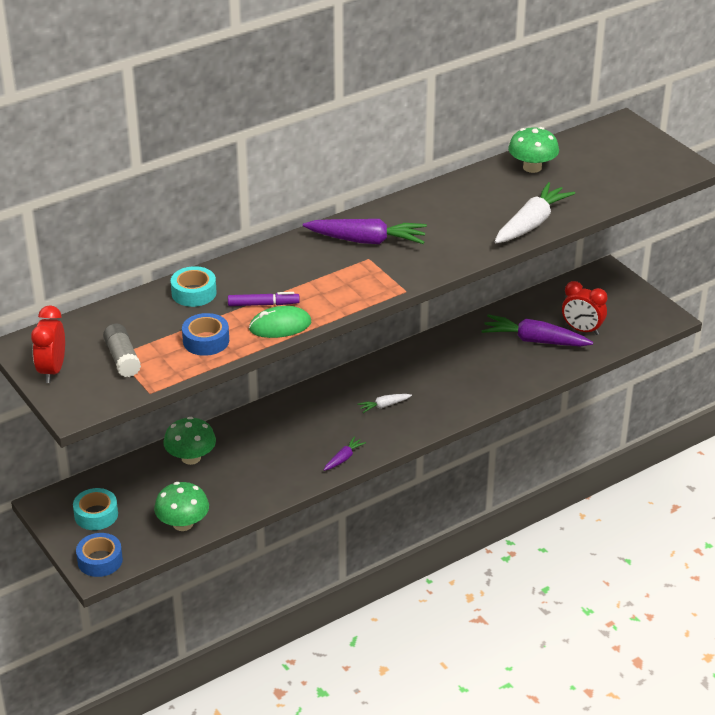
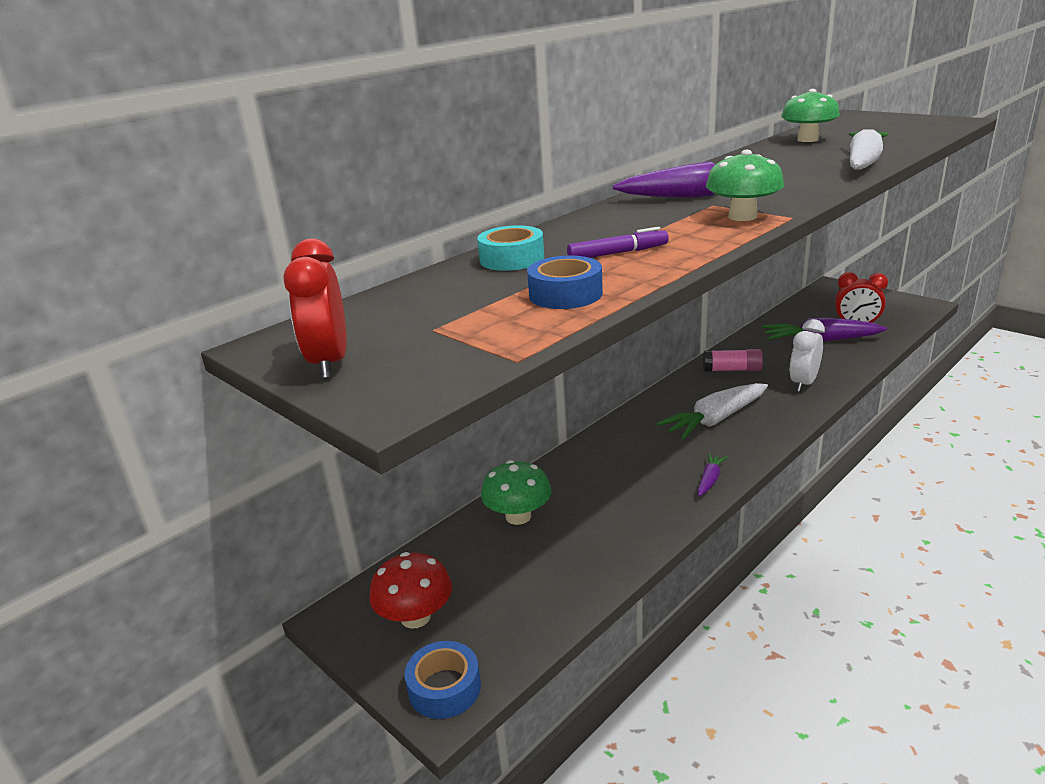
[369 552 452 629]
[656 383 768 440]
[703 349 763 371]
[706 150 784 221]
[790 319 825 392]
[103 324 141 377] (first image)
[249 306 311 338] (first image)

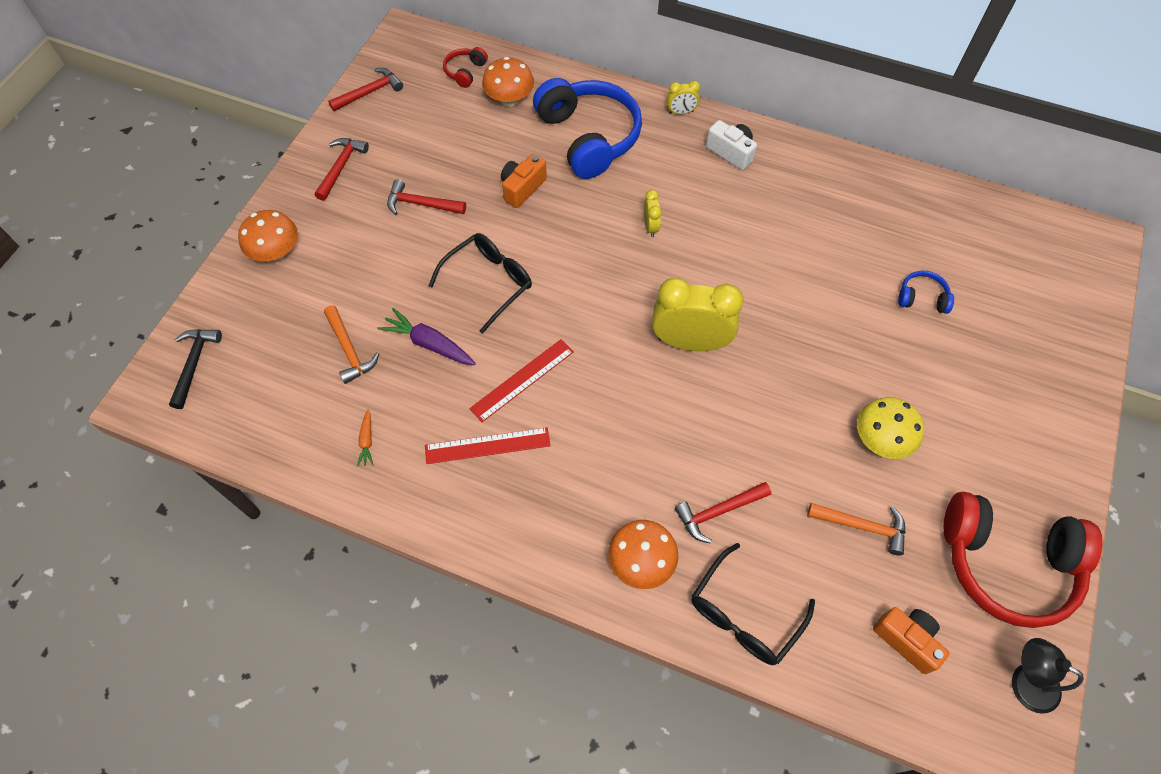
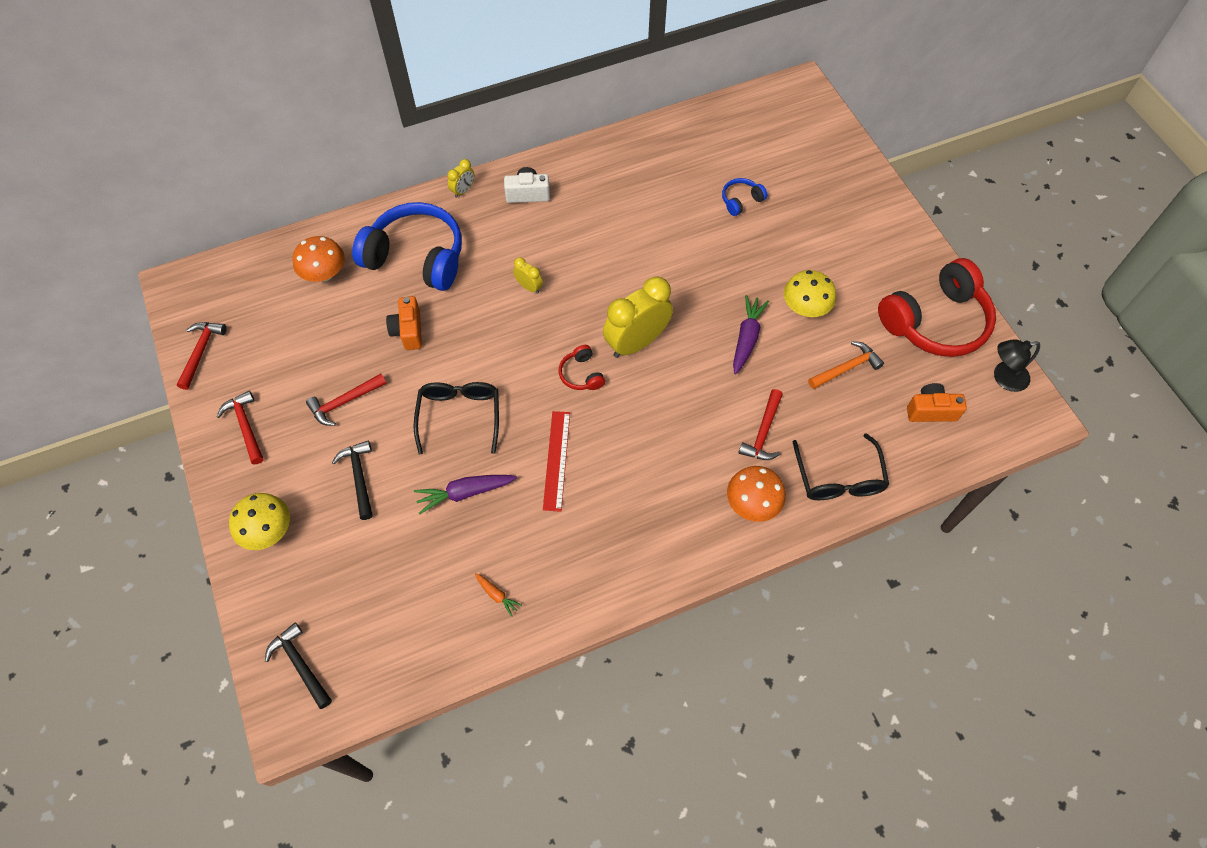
[229 493 290 550]
[332 441 373 520]
[559 345 605 390]
[733 295 769 374]
[324 305 379 384] (first image)
[425 427 551 464] (first image)

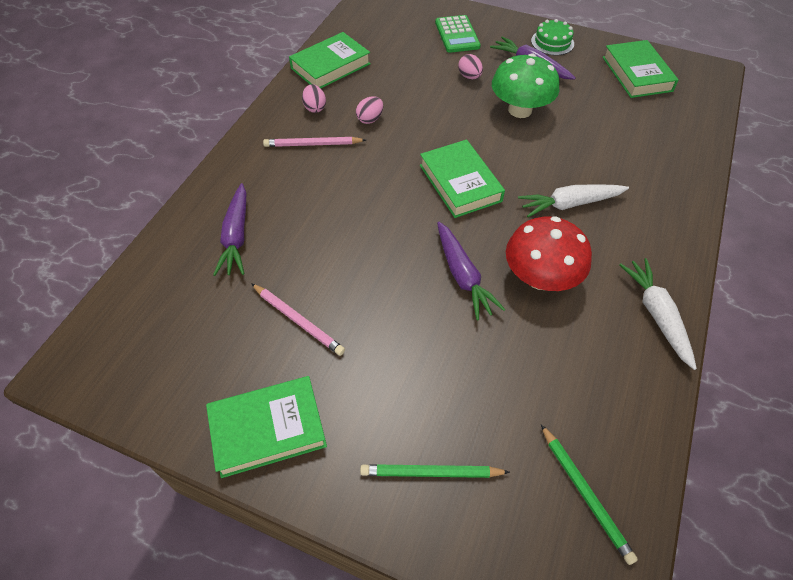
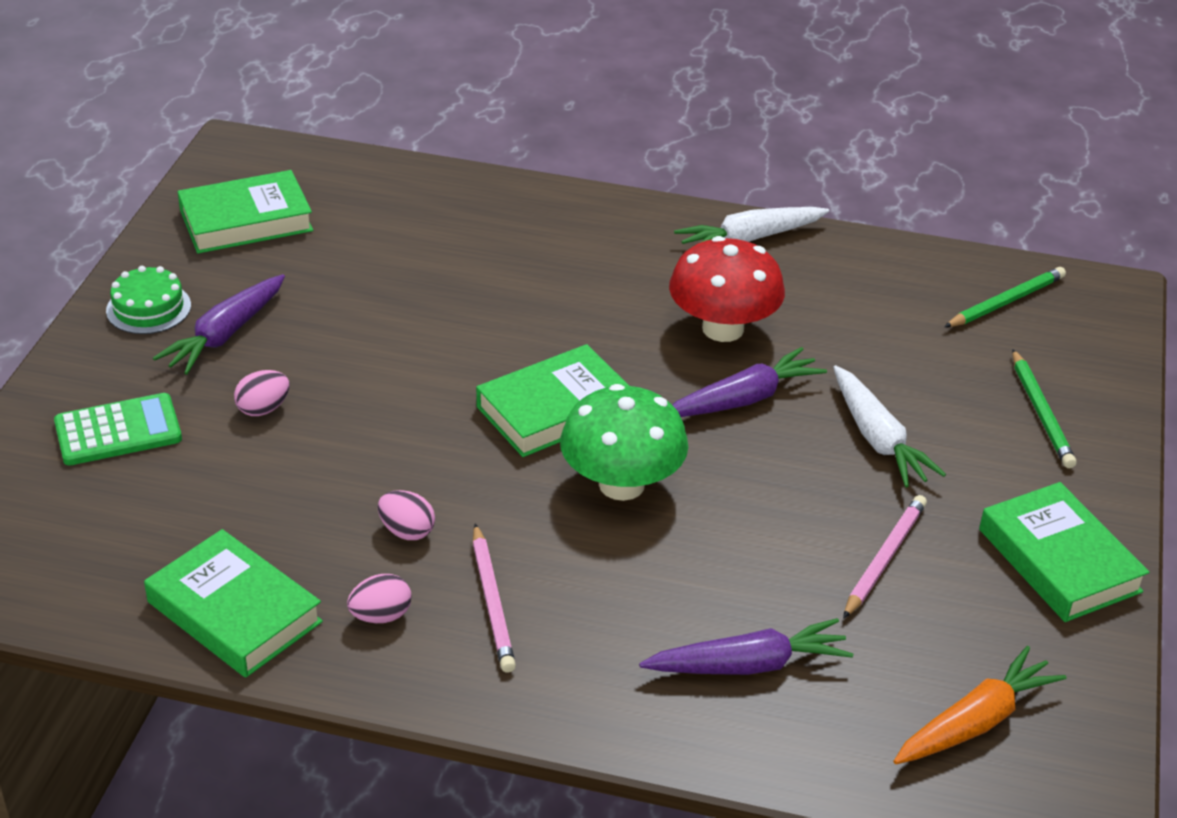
[560 384 688 501]
[833 365 946 487]
[894 646 1067 764]

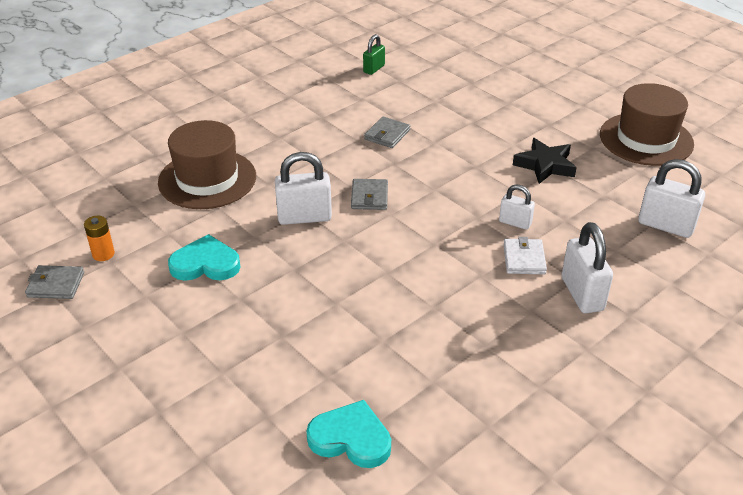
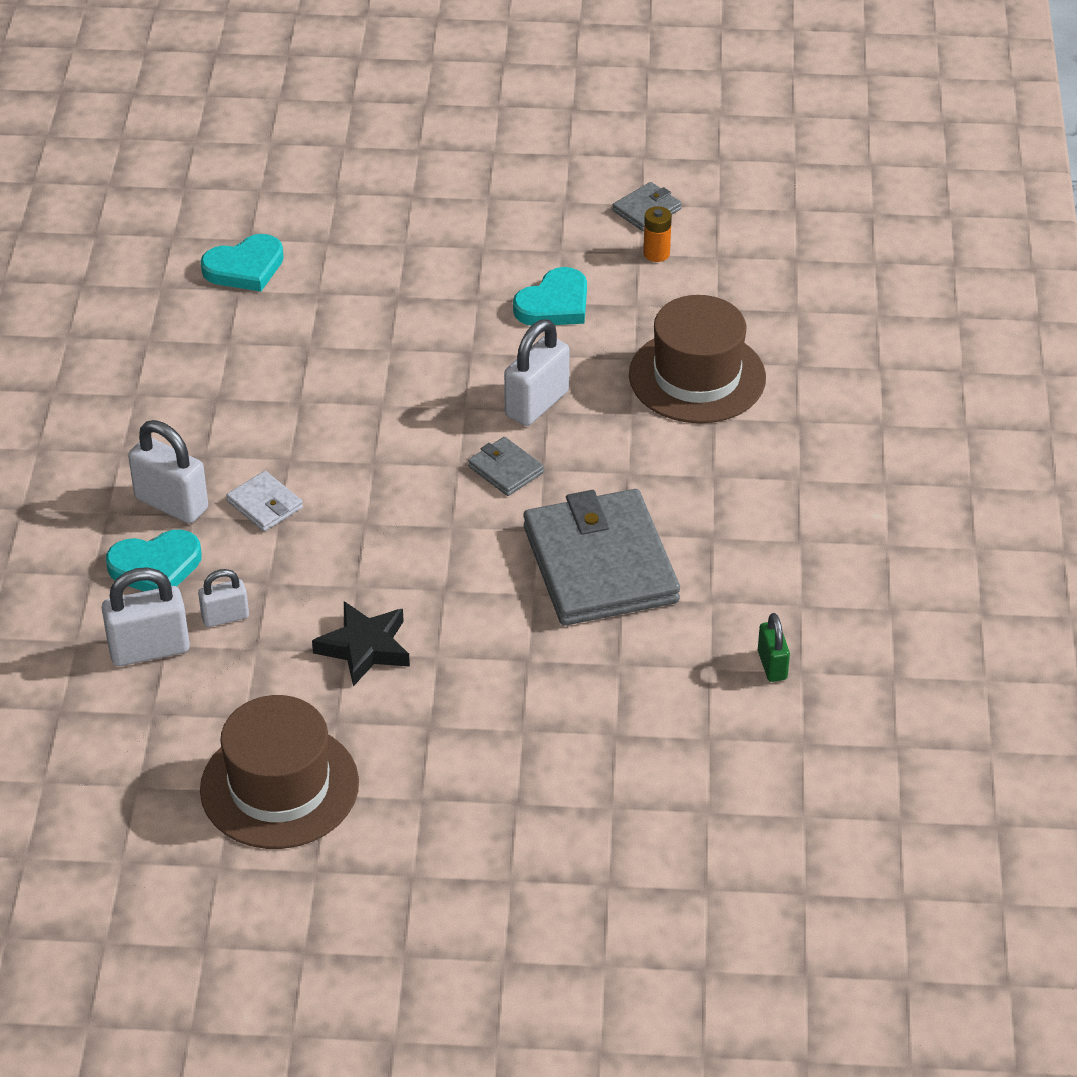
[106 530 201 592]
[198 569 249 627]
[524 489 680 626]

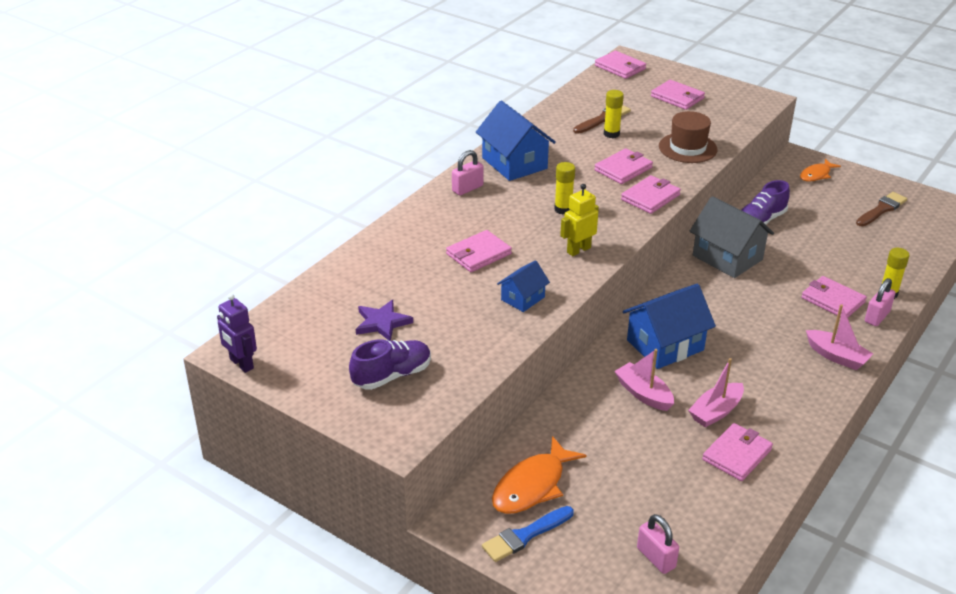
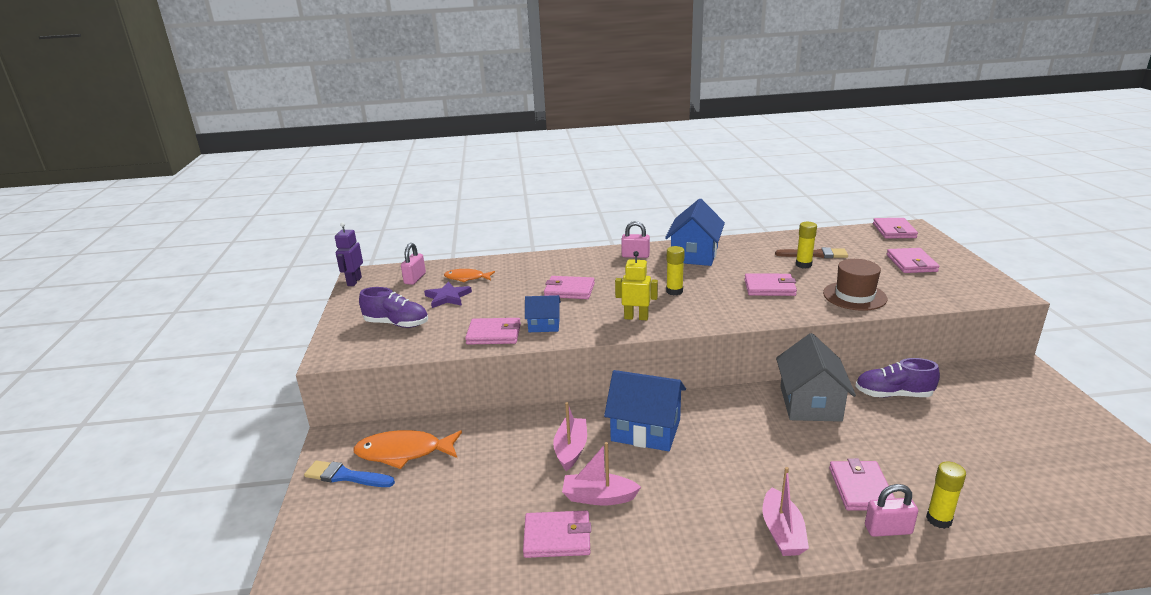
[401 243 426 285]
[444 269 495 283]
[465 318 521 344]
[856 192 907 226] (first image)

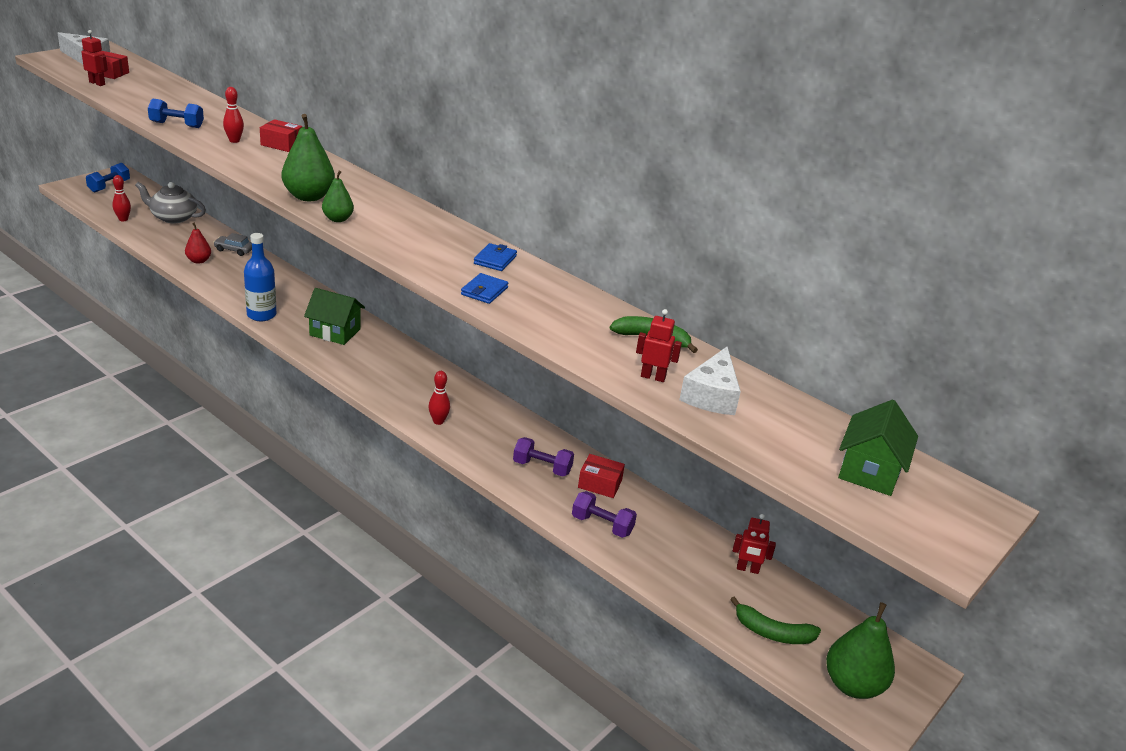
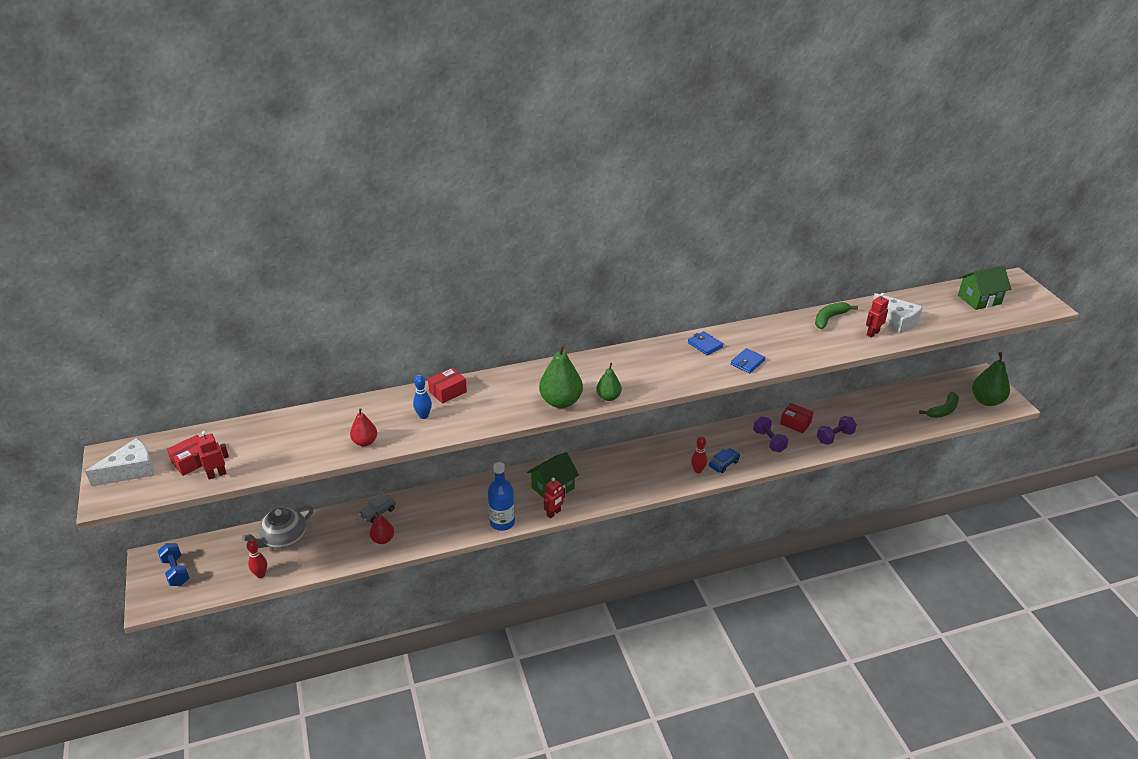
[350 408 377 446]
[413 375 432 419]
[544 478 565 518]
[709 448 740 473]
[730 348 766 373]
[753 416 788 452]
[780 403 813 433]
[958 265 1011 310]

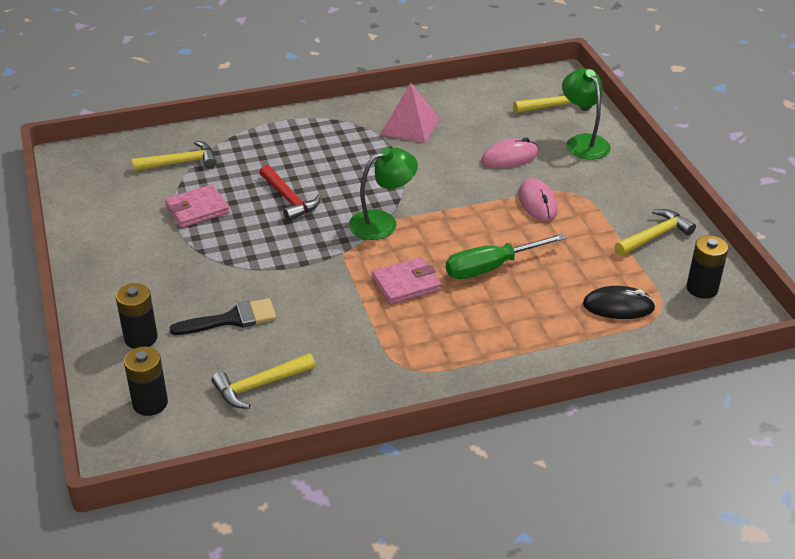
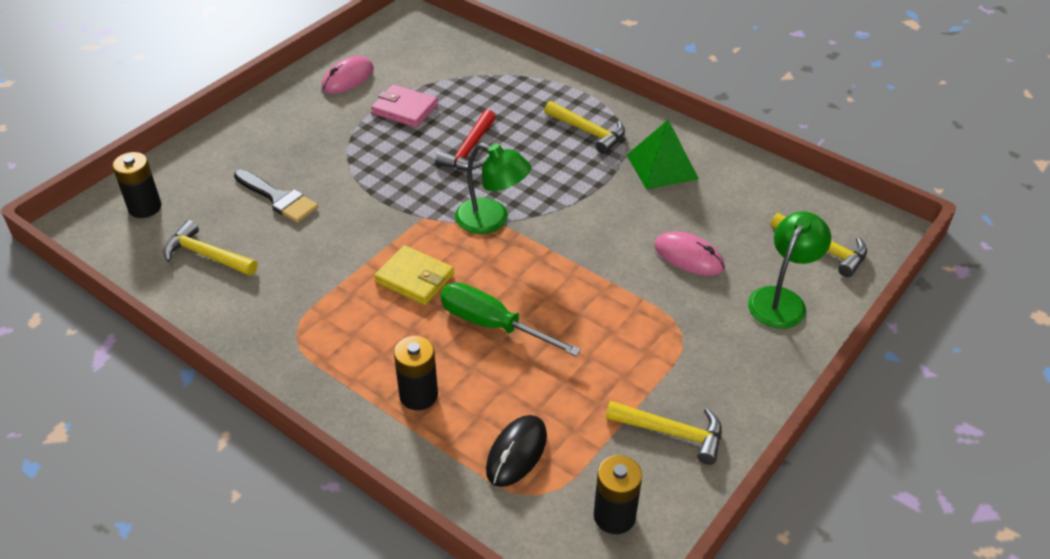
[322 56 374 94]
[374 245 454 305]
[394 336 438 410]
[486 415 547 487]
[544 101 625 154]
[627 120 699 190]

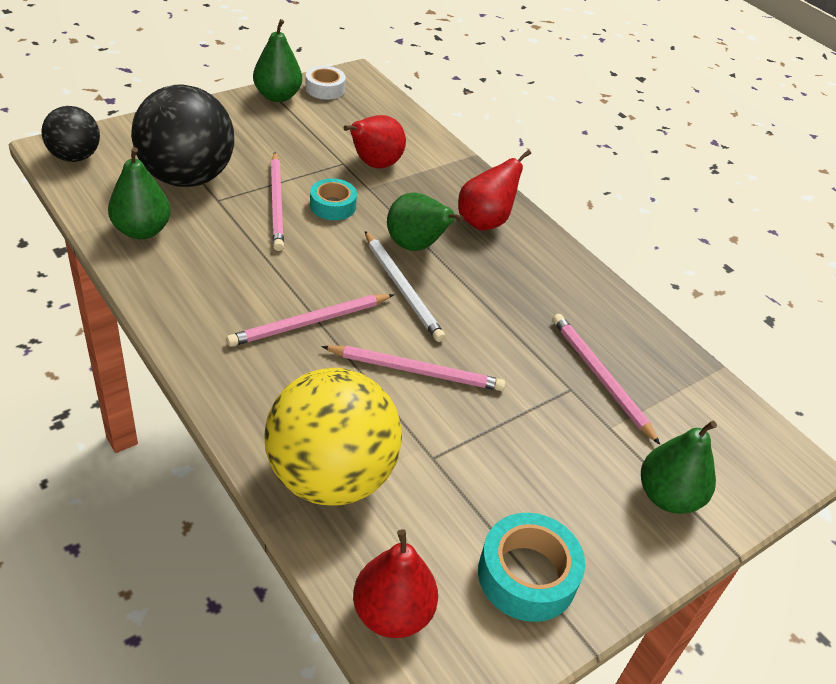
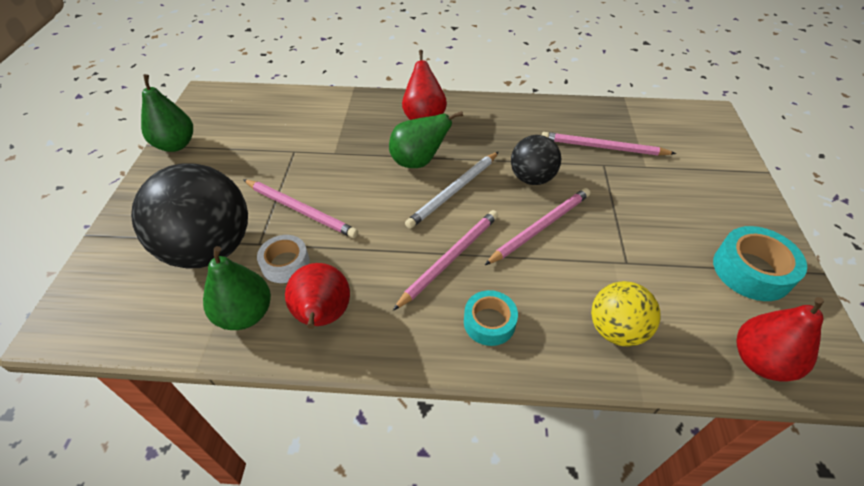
[257 235 310 283]
[285 263 350 329]
[393 210 498 311]
[405 152 499 229]
[464 290 518 346]
[511 135 561 185]
[591 281 661 346]
[641 421 717 514] (first image)

